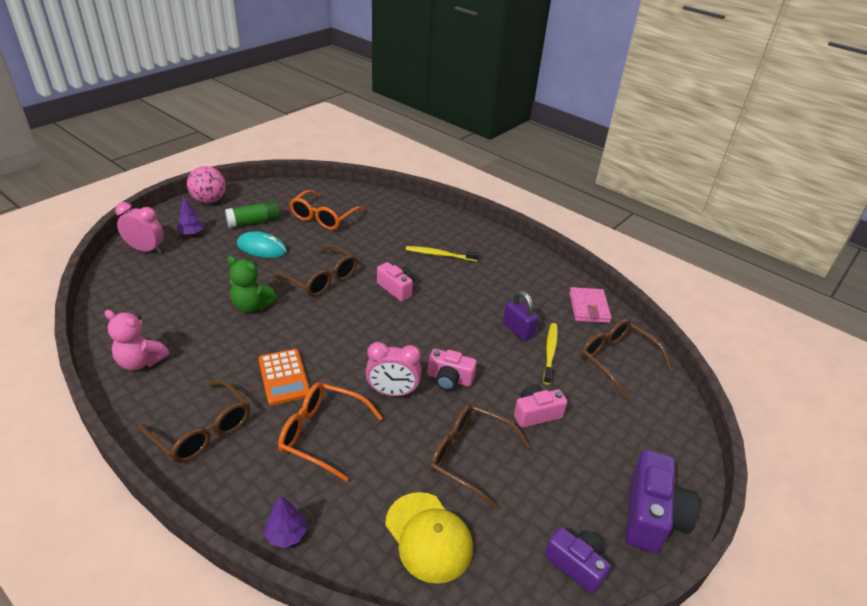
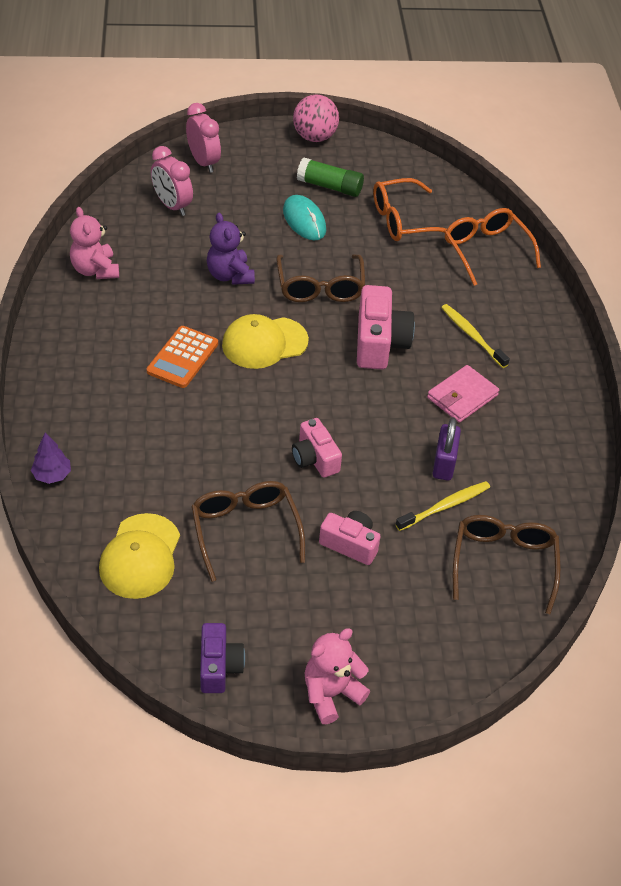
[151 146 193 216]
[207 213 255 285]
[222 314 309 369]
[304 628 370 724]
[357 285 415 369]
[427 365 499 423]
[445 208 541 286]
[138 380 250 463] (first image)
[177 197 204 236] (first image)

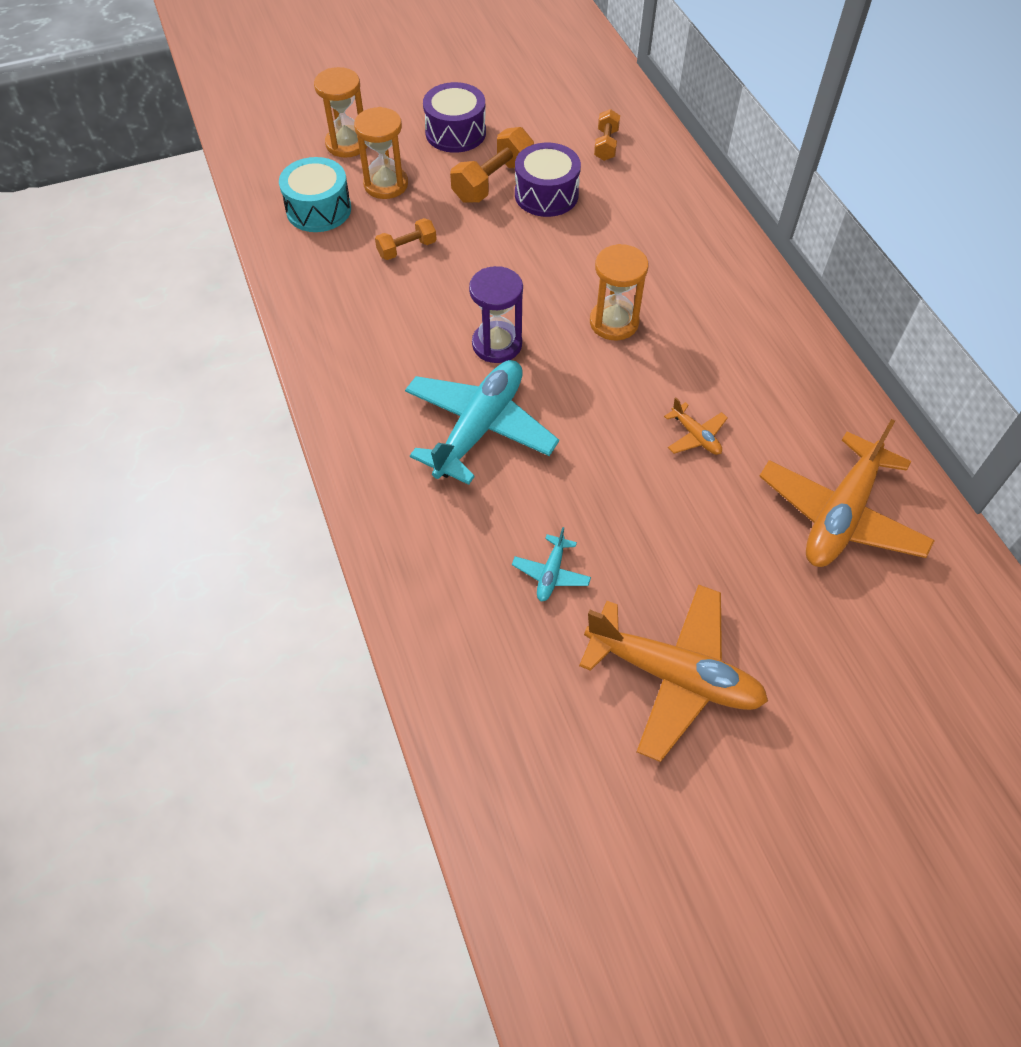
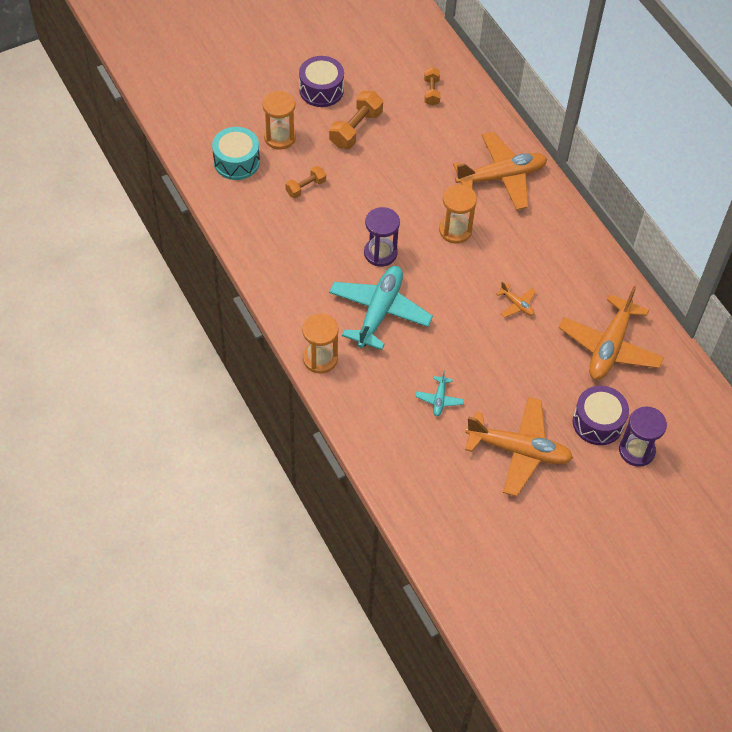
[302 313 339 373]
[453 132 547 210]
[573 386 629 445]
[619 406 667 467]

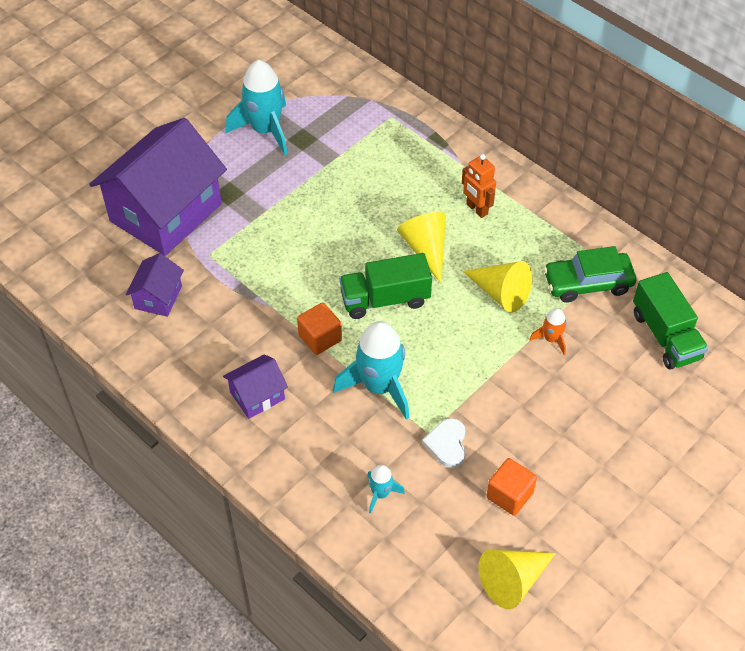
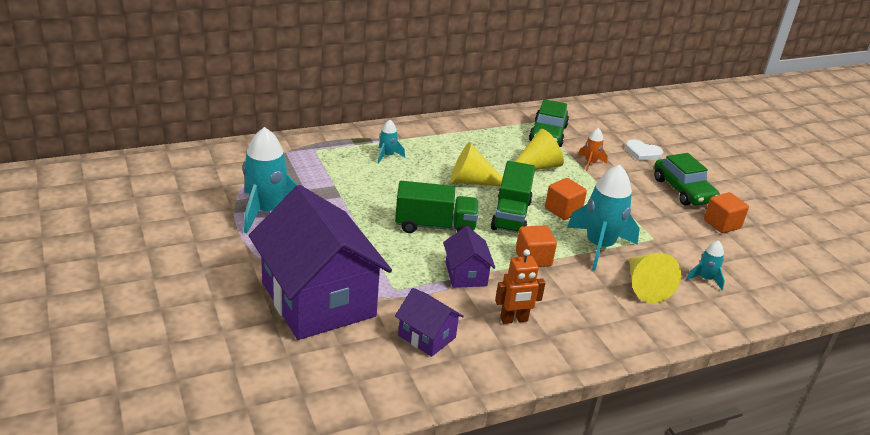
[378 120 405 164]
[395 181 478 233]
[443 226 495 288]
[495 249 545 324]
[545 178 587 220]
[625 139 663 161]
[629 253 681 303]
[654 153 720 206]

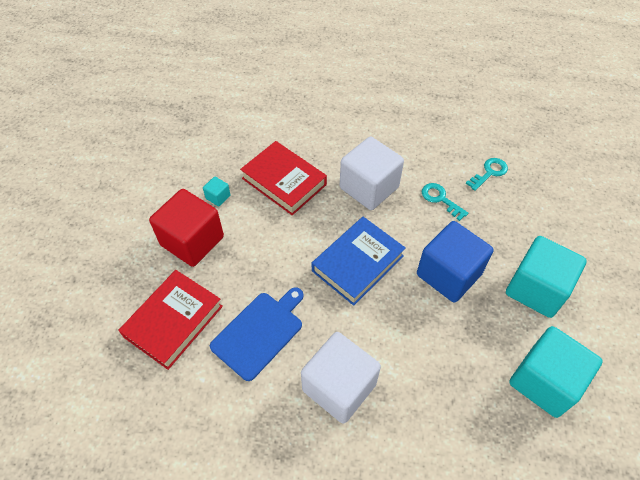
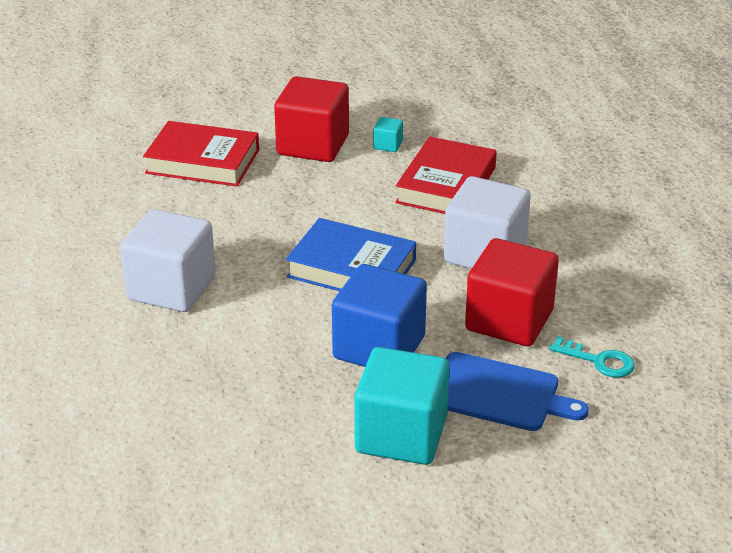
[446 352 589 431]
[465 238 559 347]
[509 326 603 418] (first image)

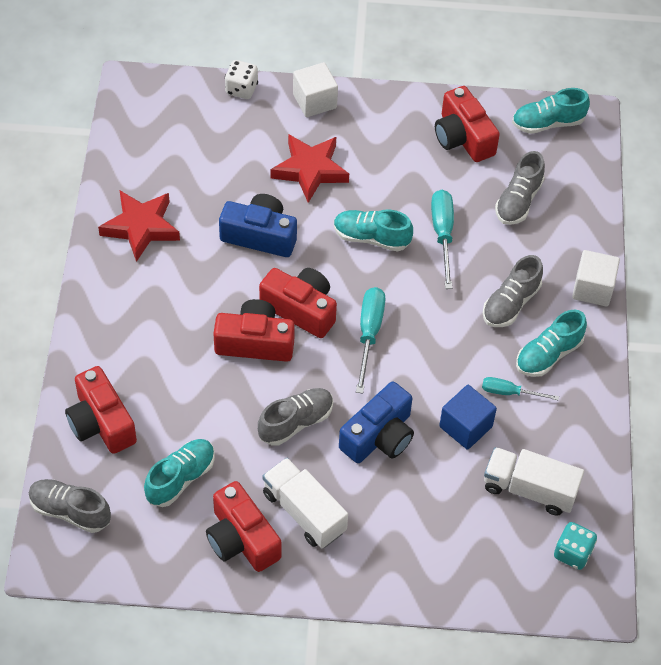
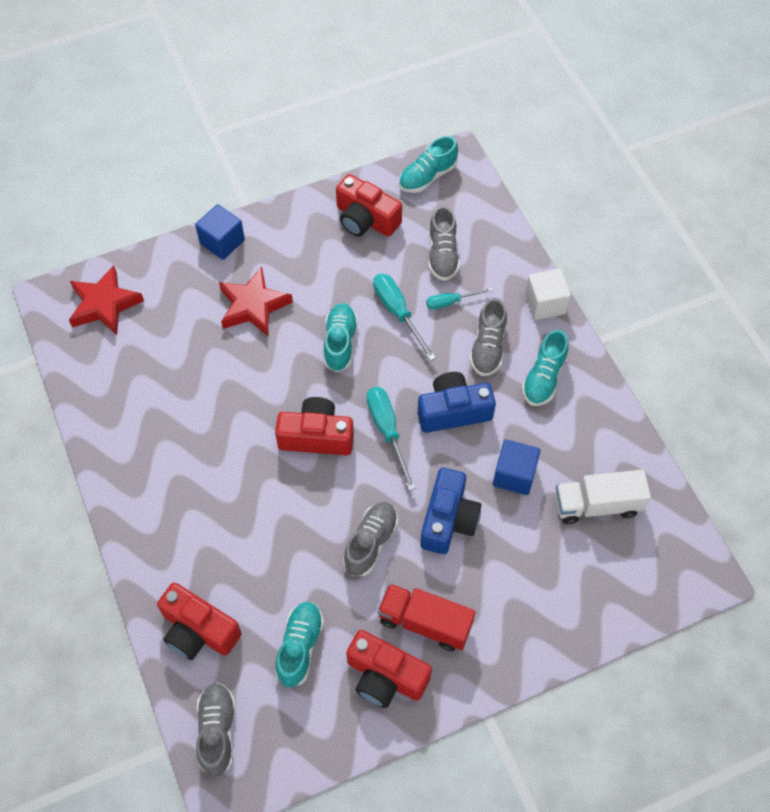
[69 265 144 335]
[195 204 245 260]
[196 682 235 777]
[324 303 358 372]
[378 583 476 651]
[418 372 496 433]
[426 288 493 310]
[213 299 295 362] (first image)
[225 60 258 99] (first image)
[554 522 597 570] (first image)

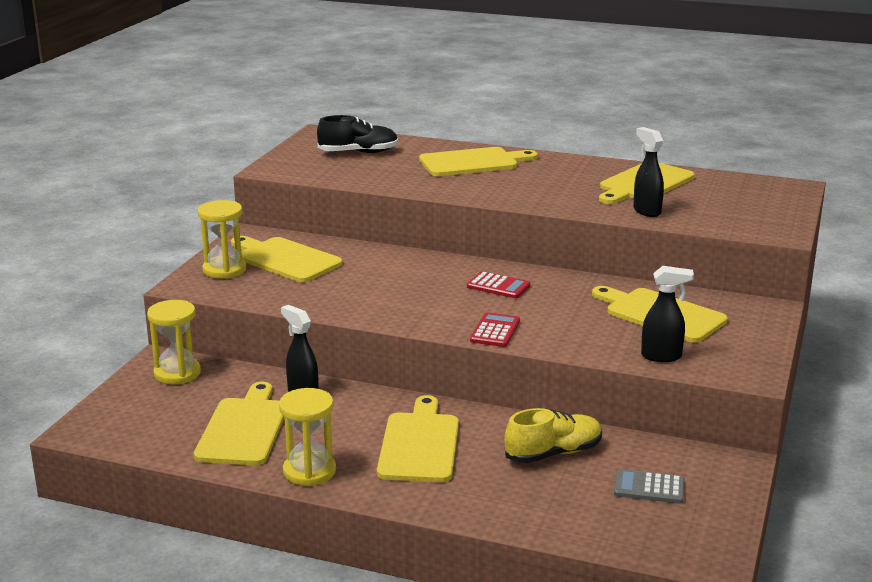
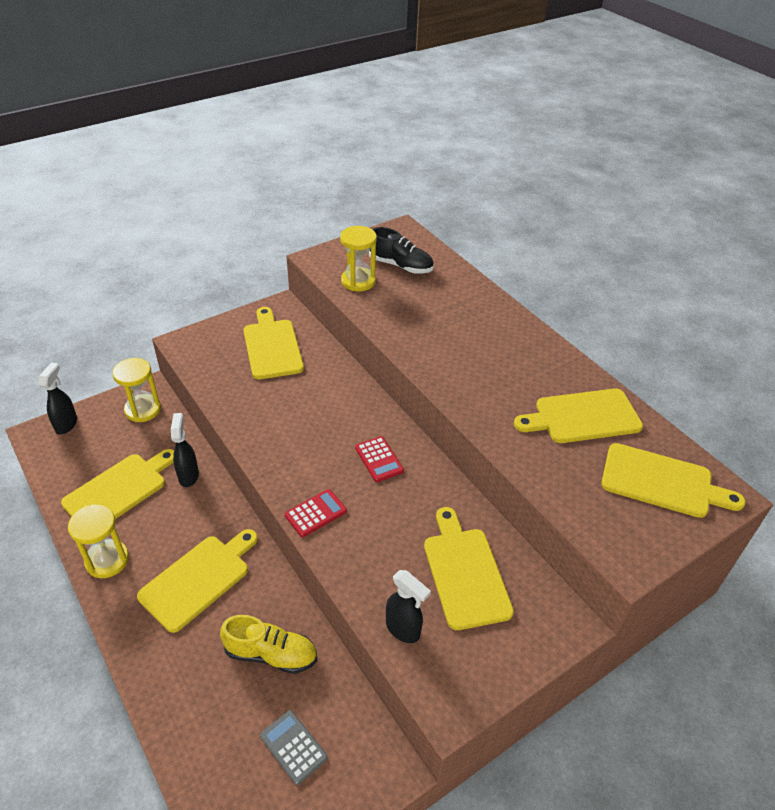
[38 363 77 434]
[340 226 377 291]
[601 443 746 518]

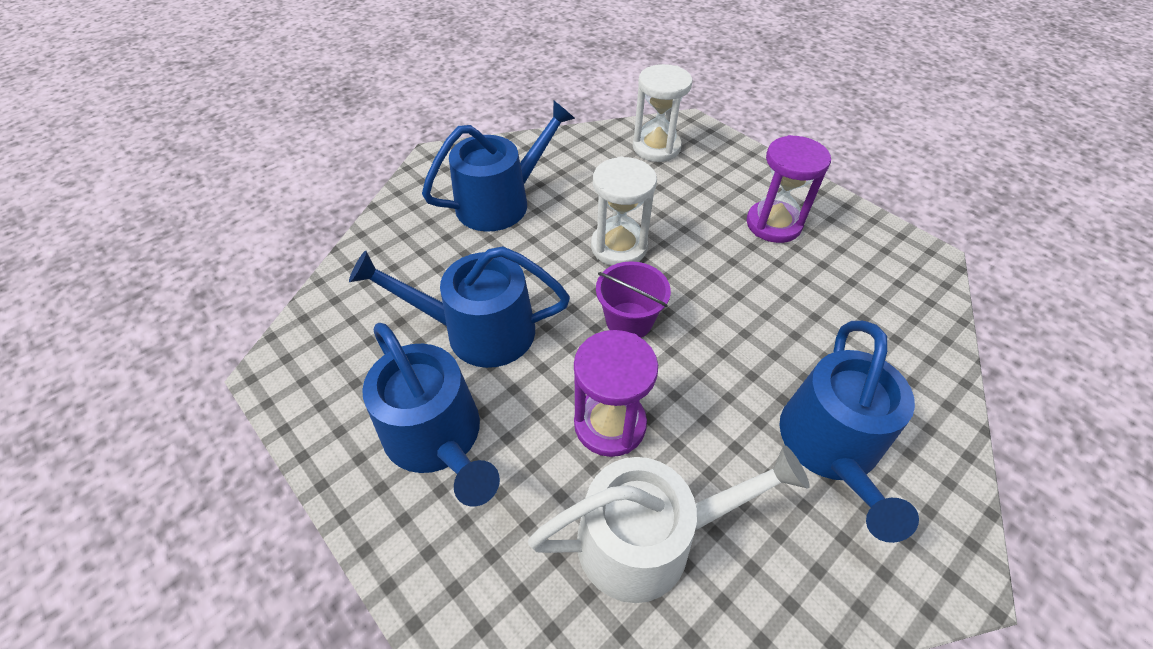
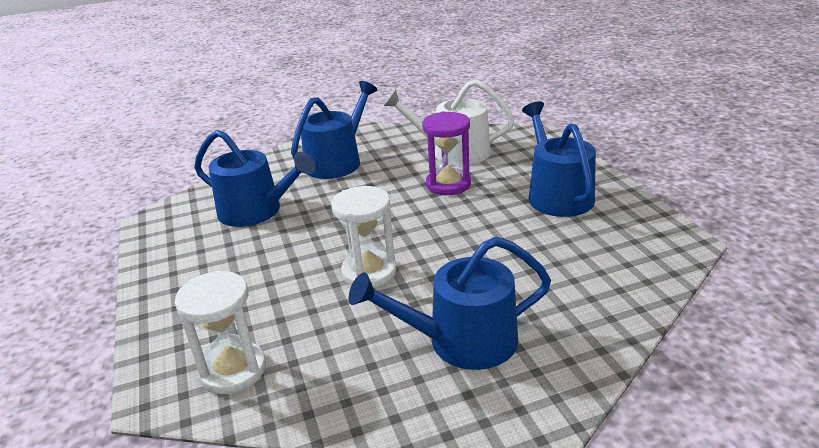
[194 130 316 227]
[596 261 671 338] (first image)
[746 135 831 243] (first image)

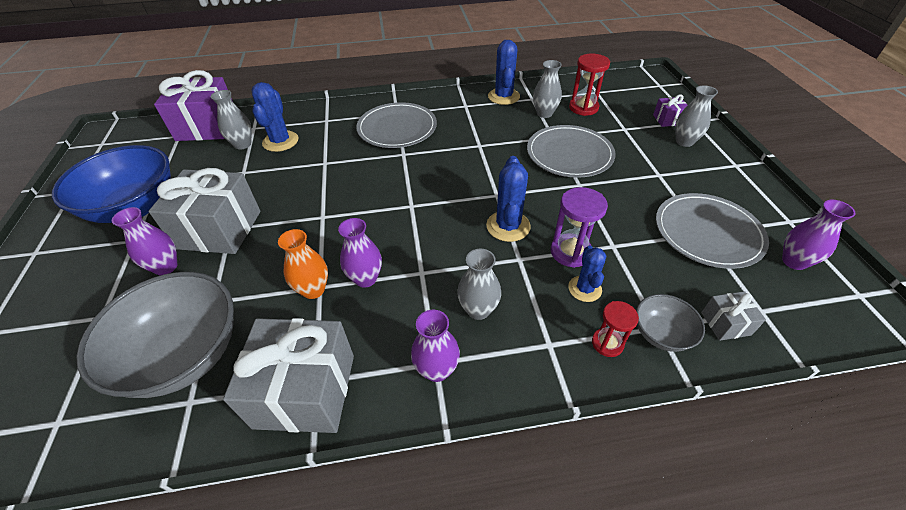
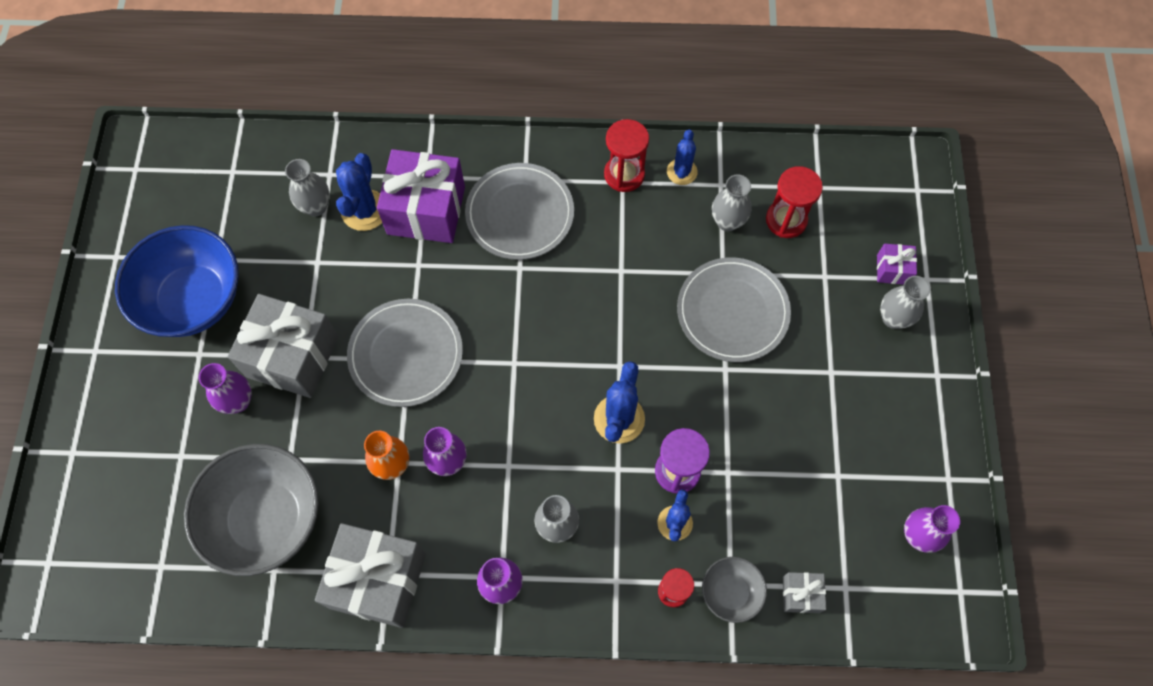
[347 299 463 407]
[377 149 465 243]
[604 119 649 192]
[667 130 698 185]

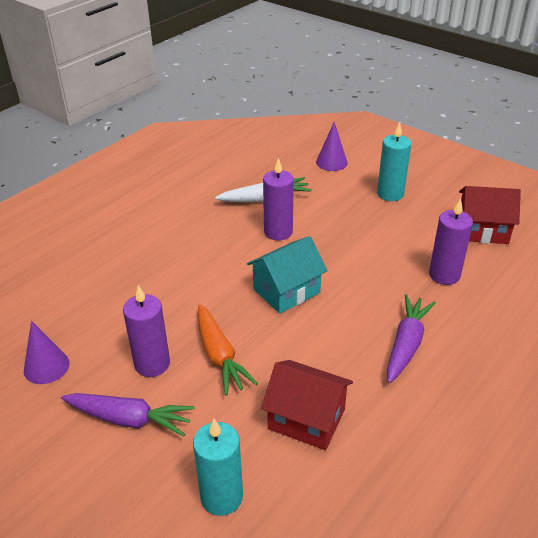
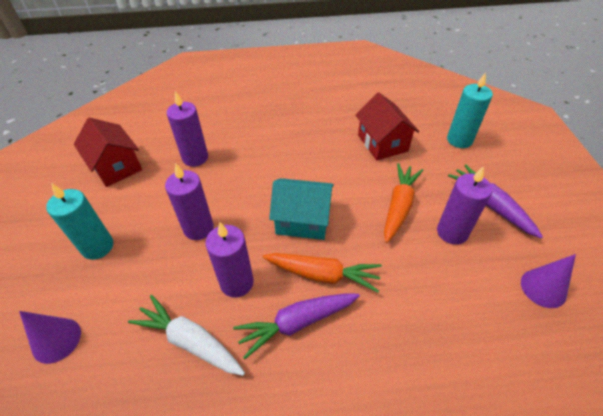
[165 163 214 240]
[233 293 360 359]
[263 253 382 293]

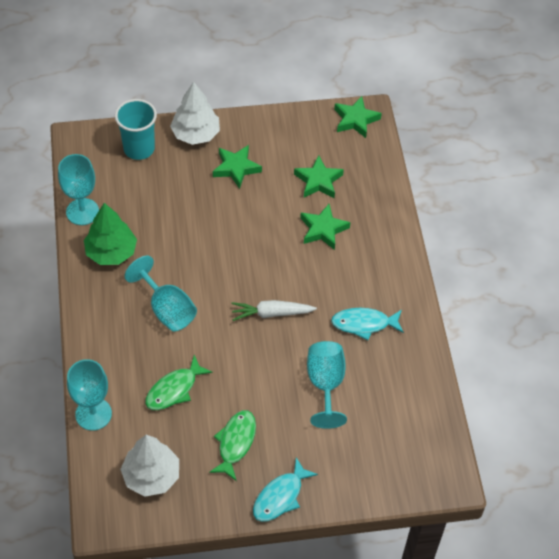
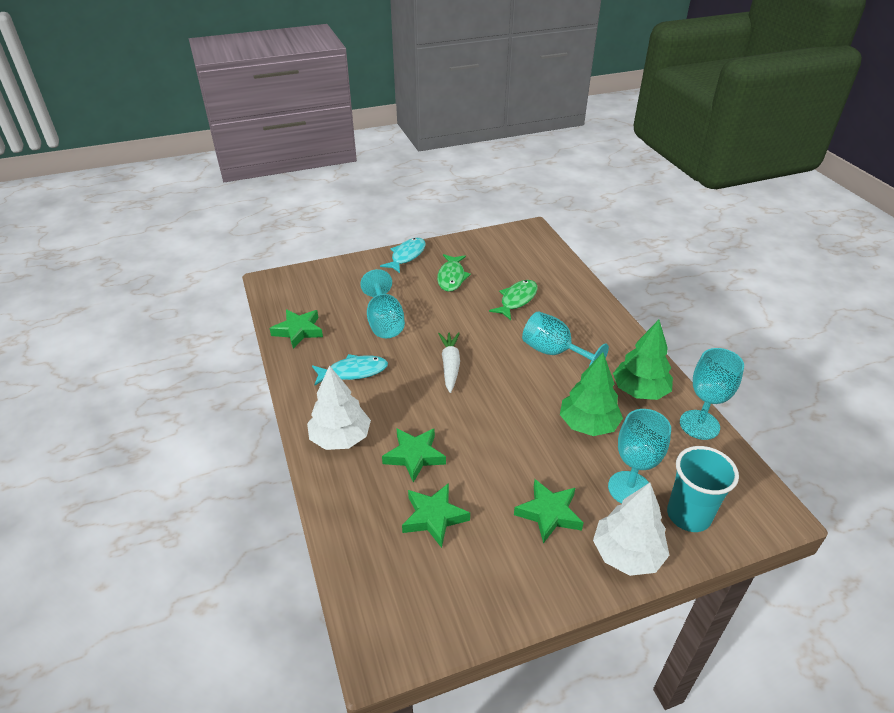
[270 309 323 349]
[307 365 371 450]
[438 332 460 393]
[560 353 623 436]
[608 409 671 504]

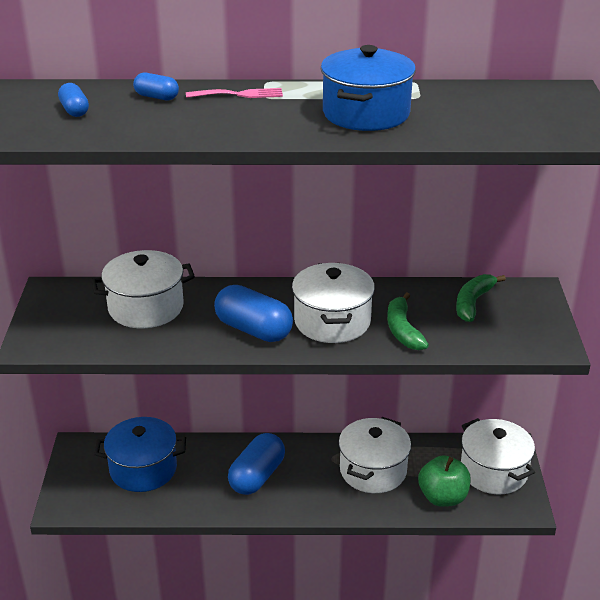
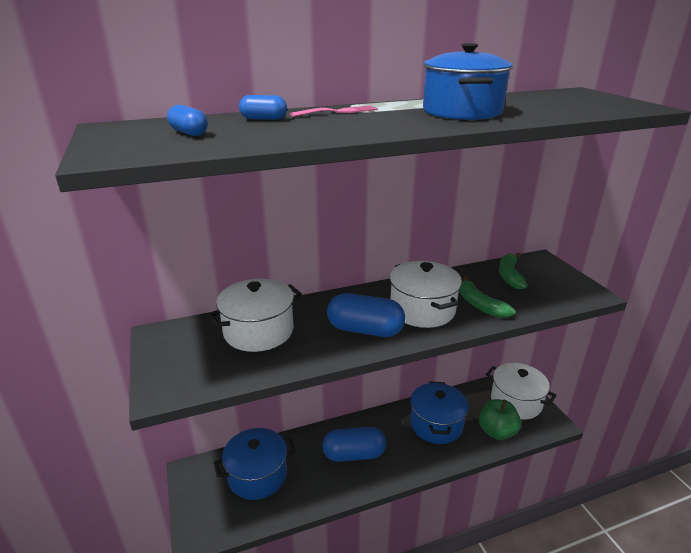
[322 427 386 462]
[410 381 468 444]

